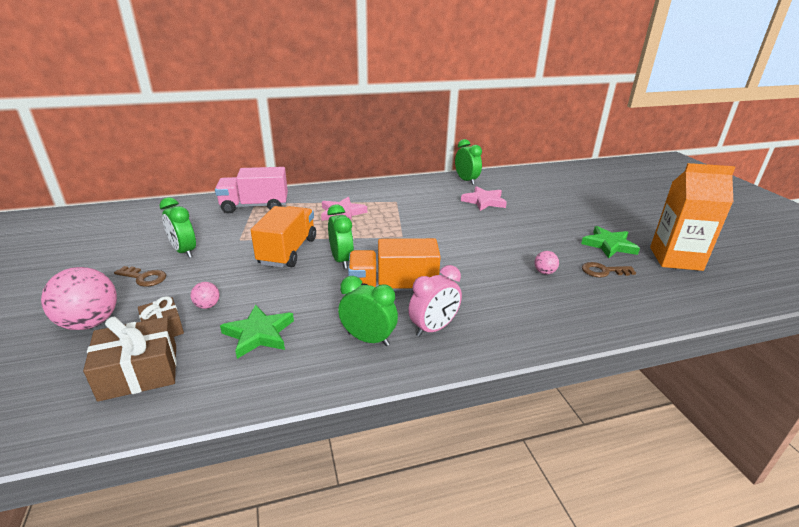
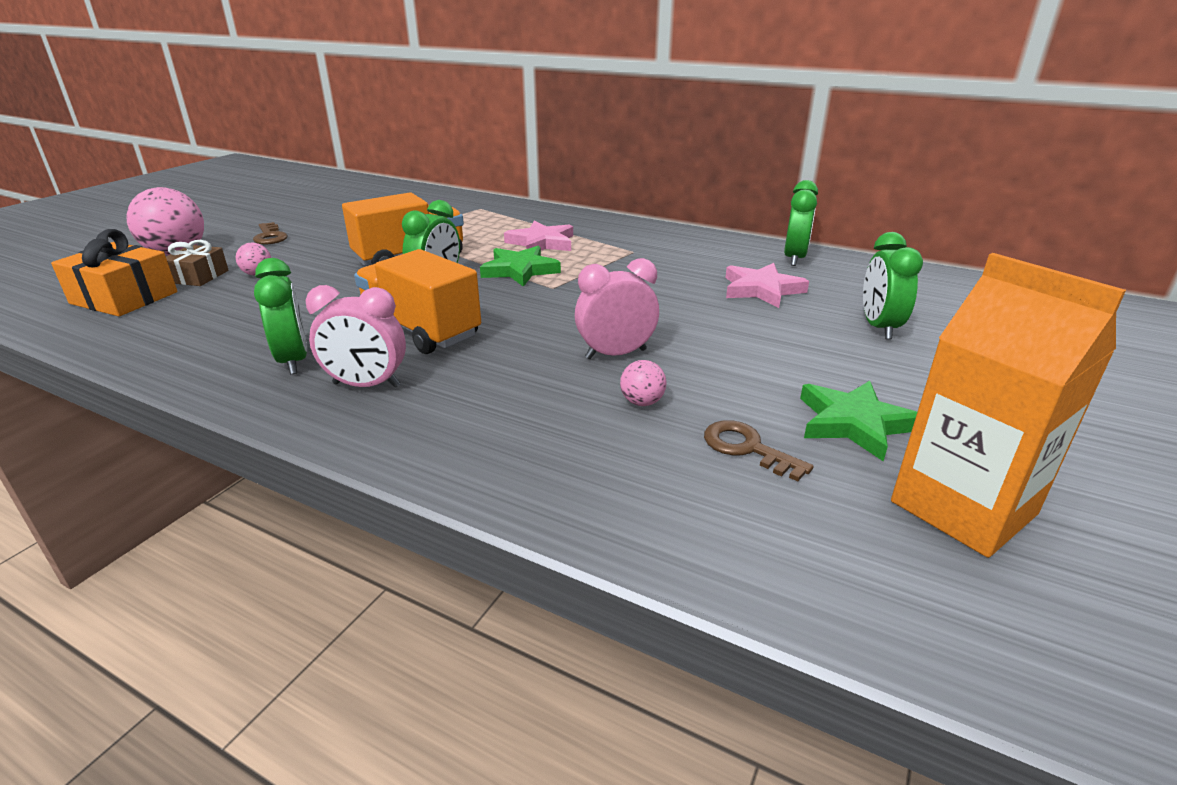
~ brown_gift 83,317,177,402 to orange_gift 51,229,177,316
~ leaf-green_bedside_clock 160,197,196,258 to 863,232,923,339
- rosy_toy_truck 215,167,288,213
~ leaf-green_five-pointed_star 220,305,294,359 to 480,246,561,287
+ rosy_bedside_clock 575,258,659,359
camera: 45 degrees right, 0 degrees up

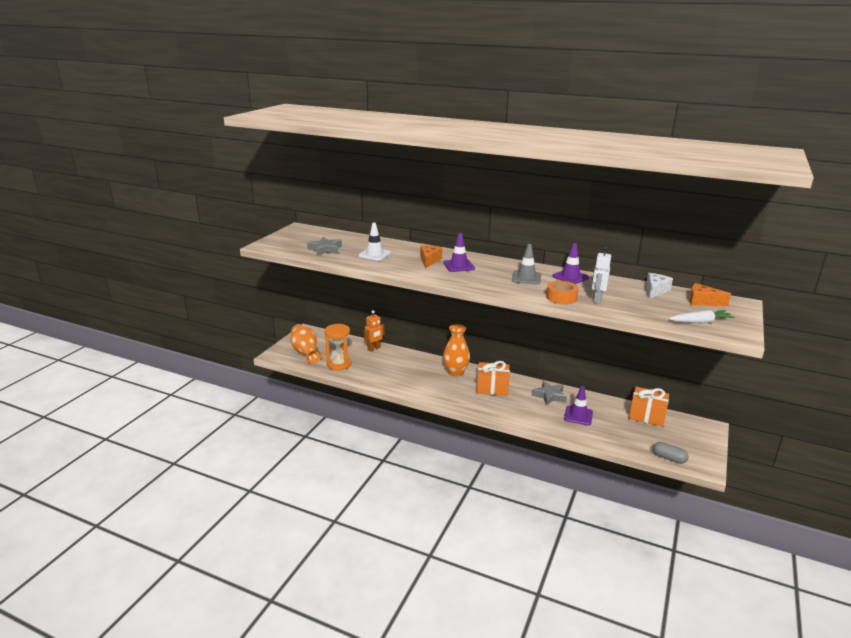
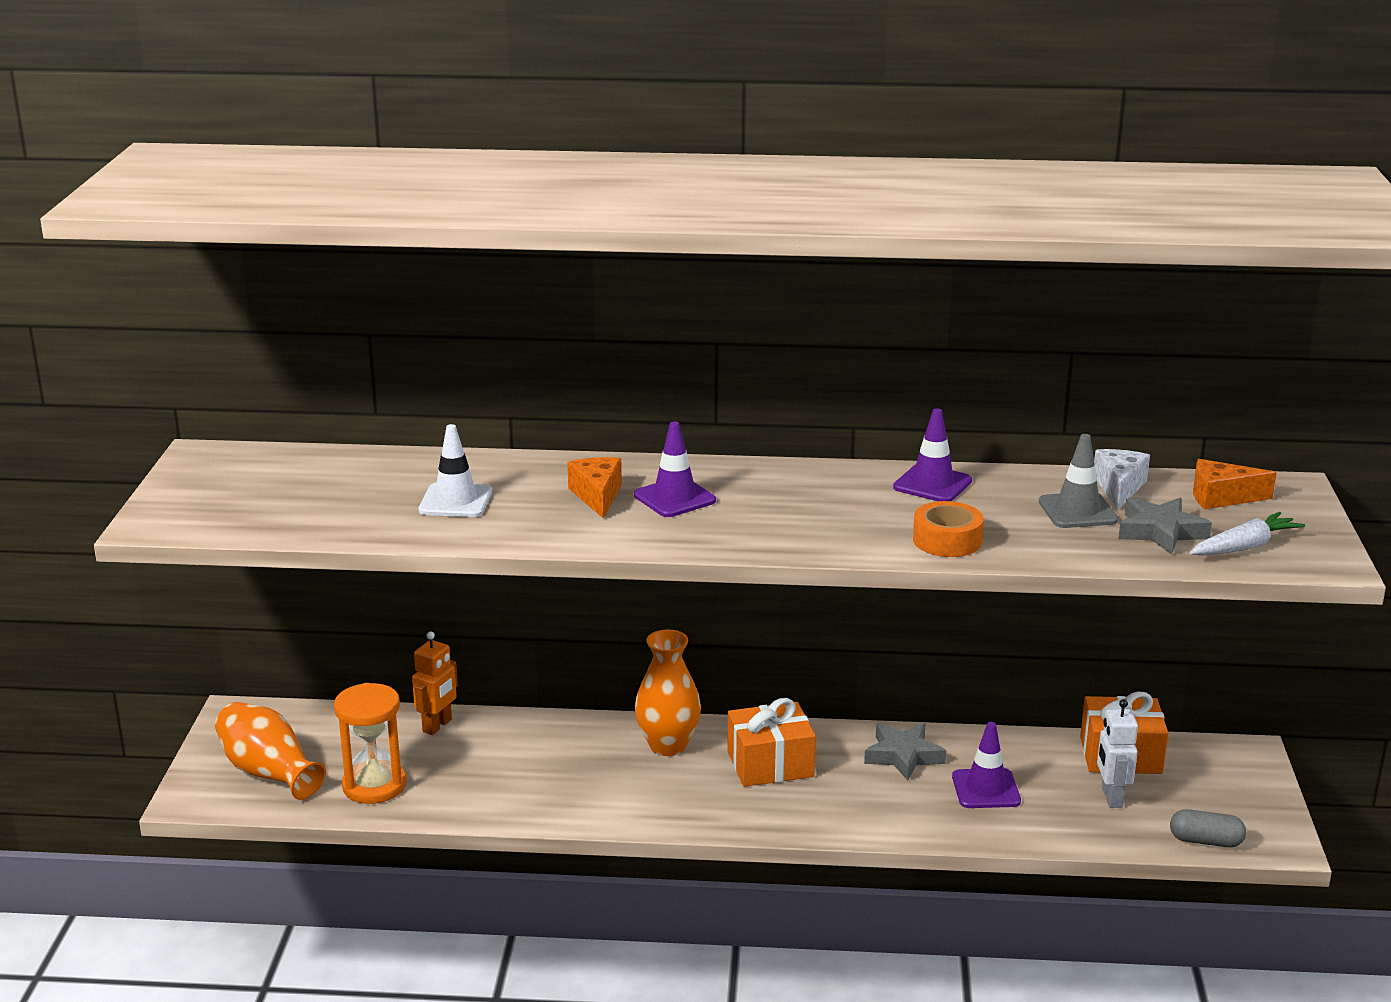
~ ash-grey_five-pointed_star 307,237,342,256 to 1118,498,1212,555
~ ash-grey_road_cone 512,244,541,285 to 1039,434,1118,528
~ white_toy_robot 592,246,611,304 to 1097,699,1138,808
camera: 20 degrees left, 0 degrees up

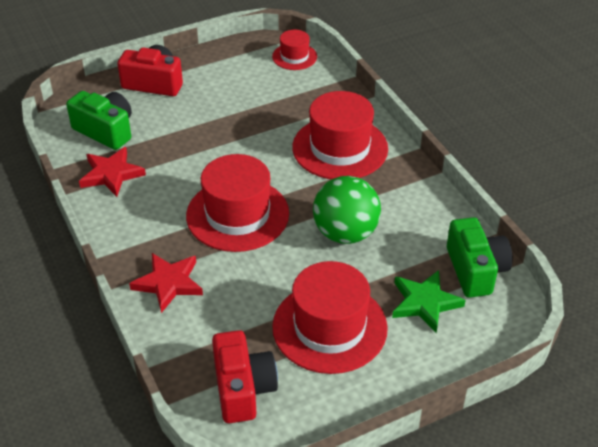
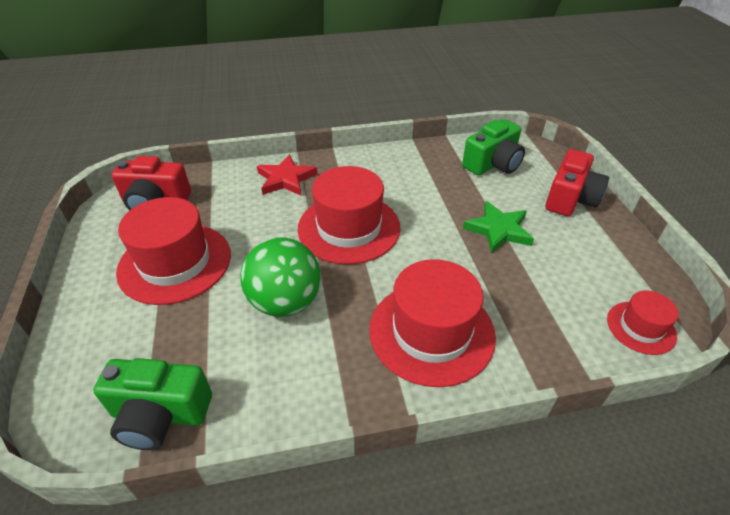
- scarlet_five-pointed_star 79,147,146,197
~ leaf-green_five-pointed_star 392,270,466,333 to 463,201,534,253
camera: 105 degrees right, 0 degrees up

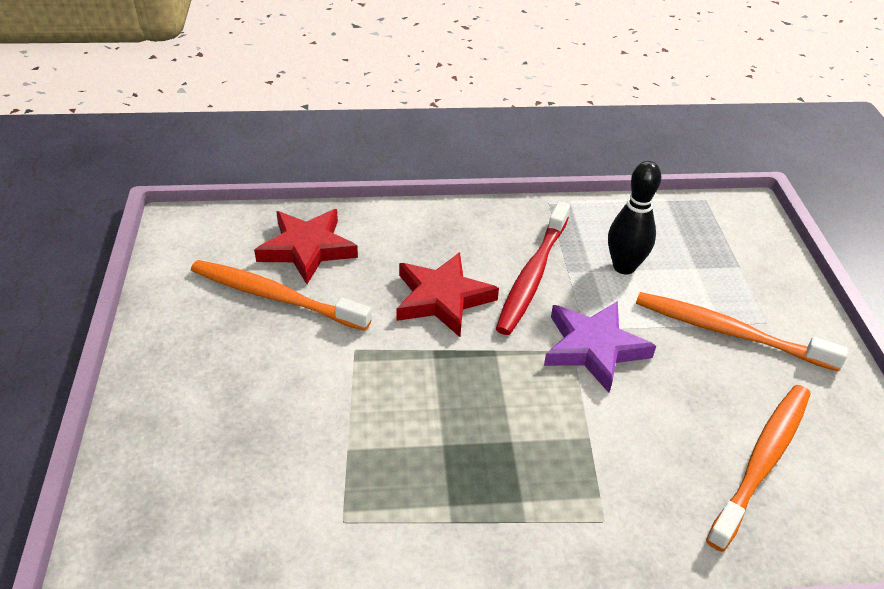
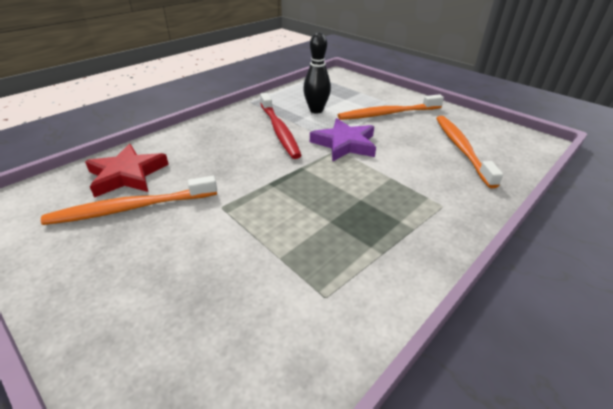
- scarlet_five-pointed_star 397,252,499,337
camera: 40 degrees left, 5 degrees down

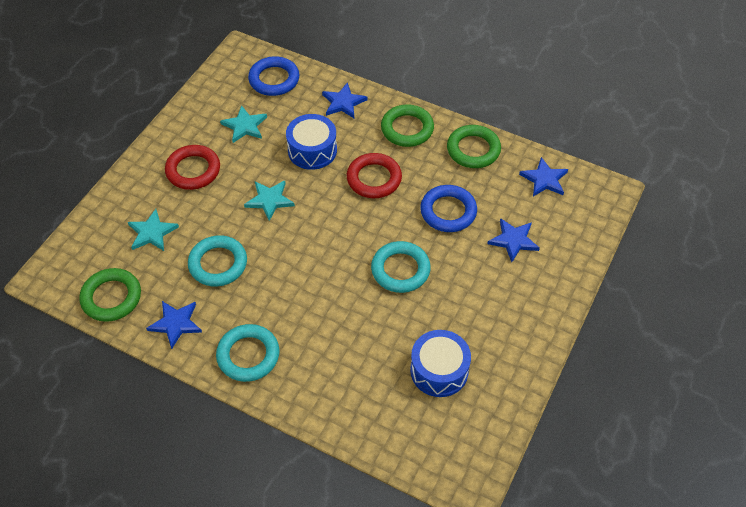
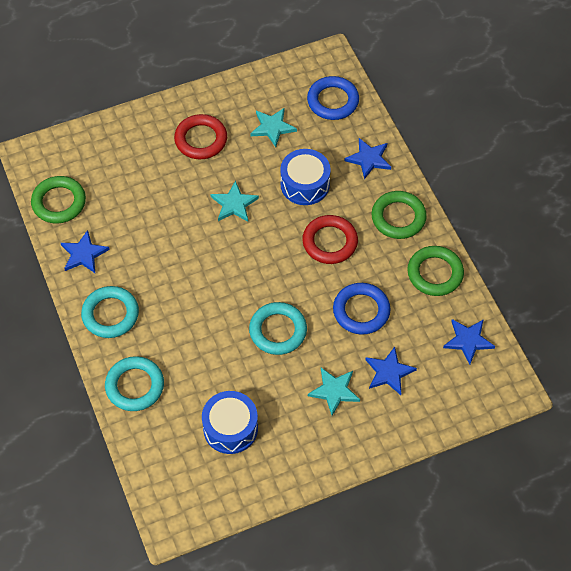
~ teal_five-pointed_star 128,209,179,251 to 308,368,360,416
~ teal_ring 188,235,247,287 to 105,356,164,411
camera: 40 degrees right, 5 degrees up

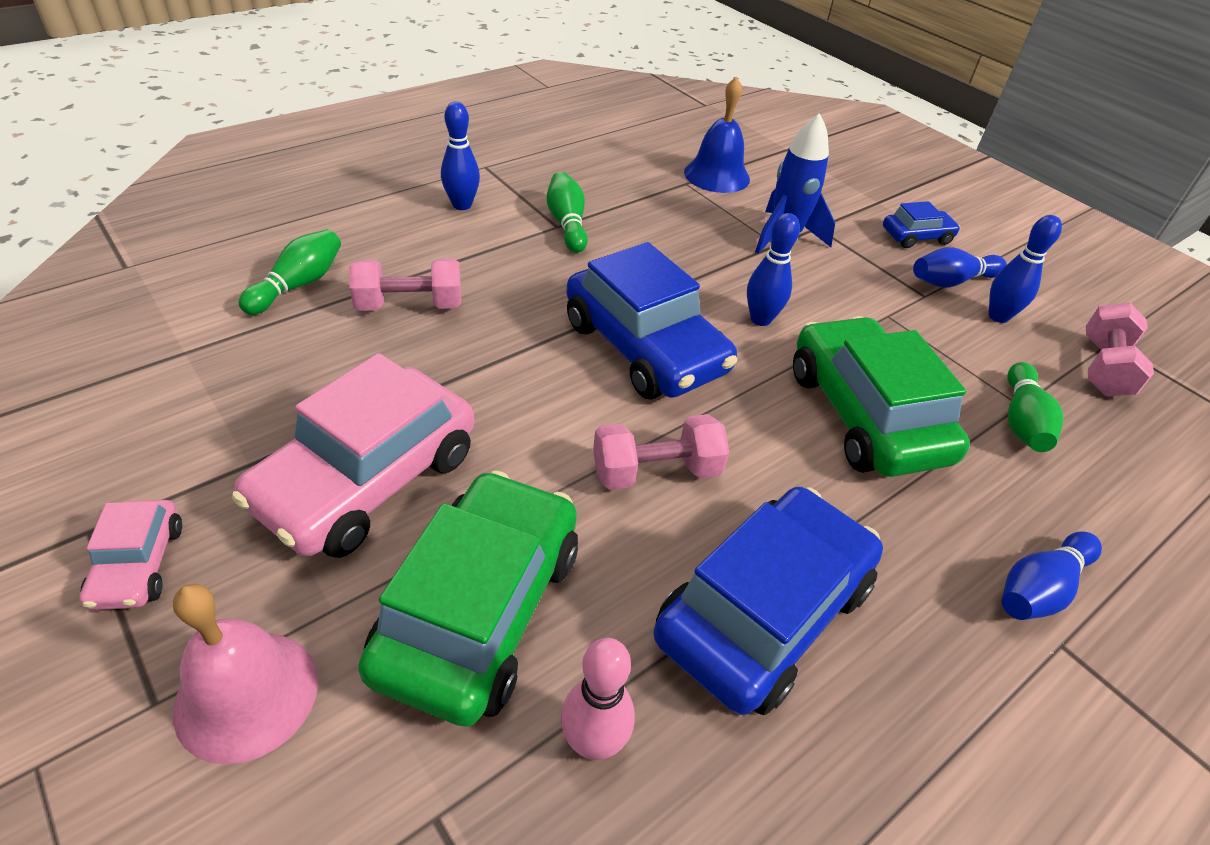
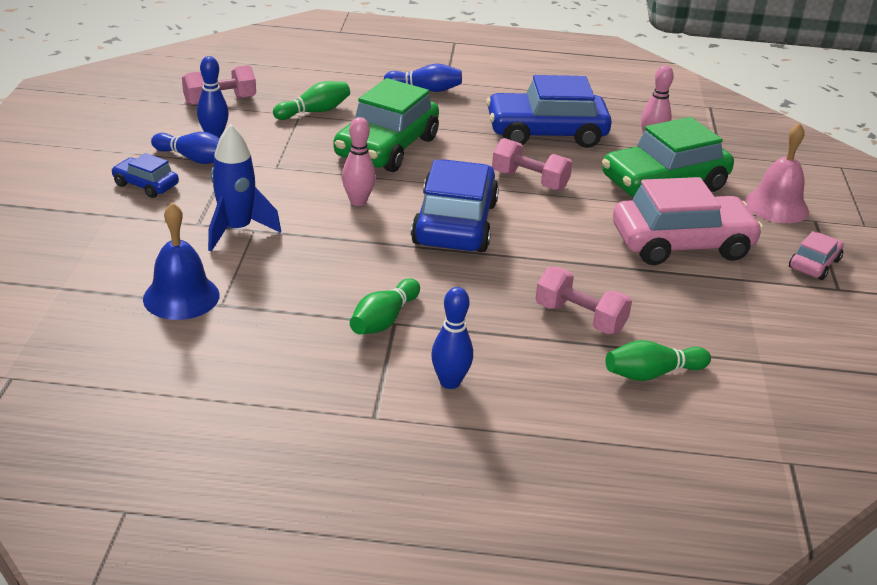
~ royal_blue_tenpin 747,213,800,326 to rosy_tenpin 342,117,376,206
camera: 135 degrees left, 10 degrees down

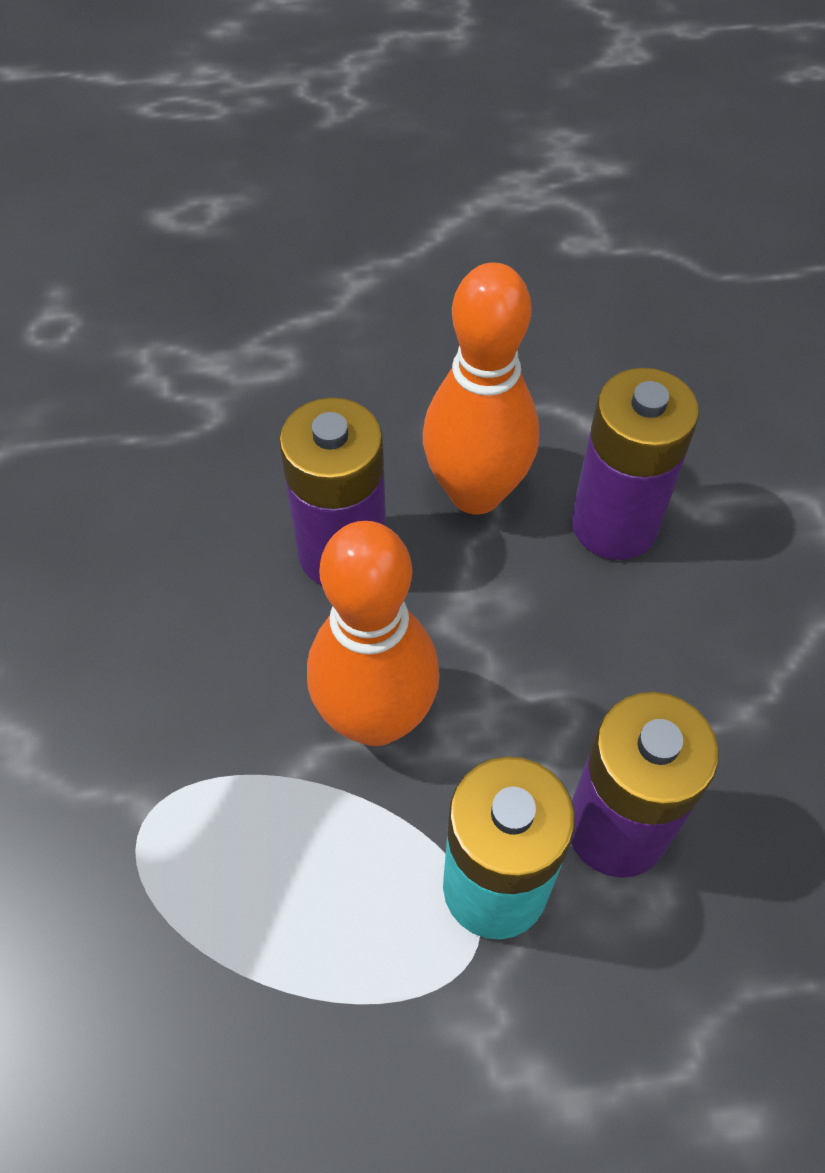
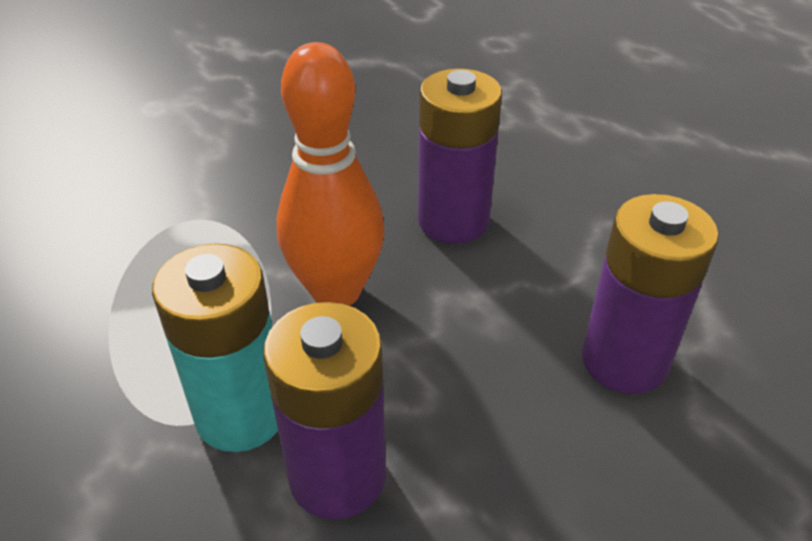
- orange_tenpin 423,263,539,514
camera: 60 degrees right, 15 degrees down

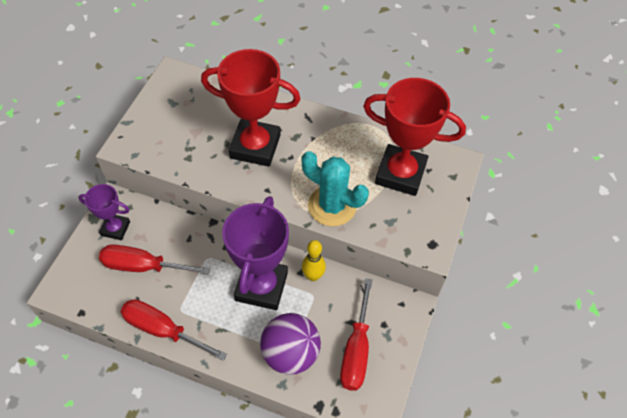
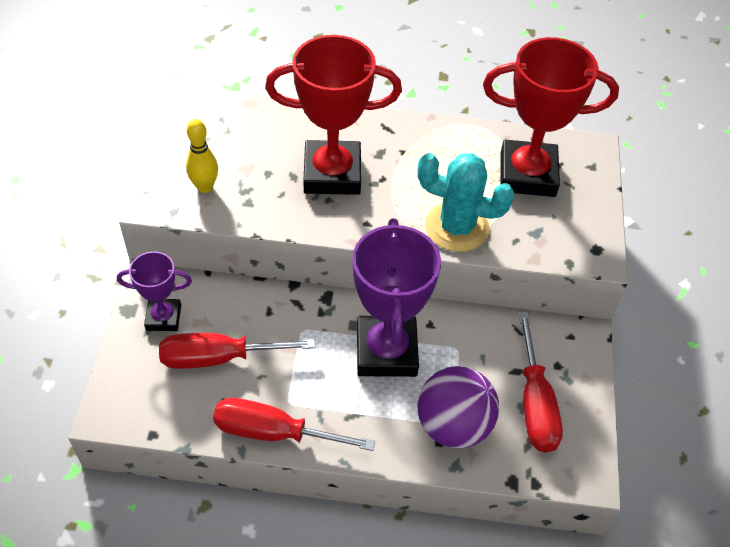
~ golden_tenpin 302,240,326,281 to 186,119,218,193
camera: 15 degrees left, 5 degrees down

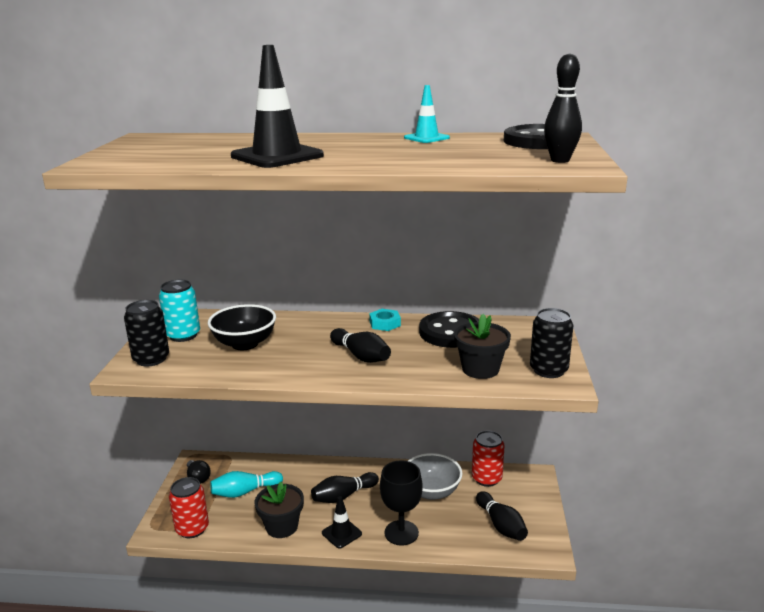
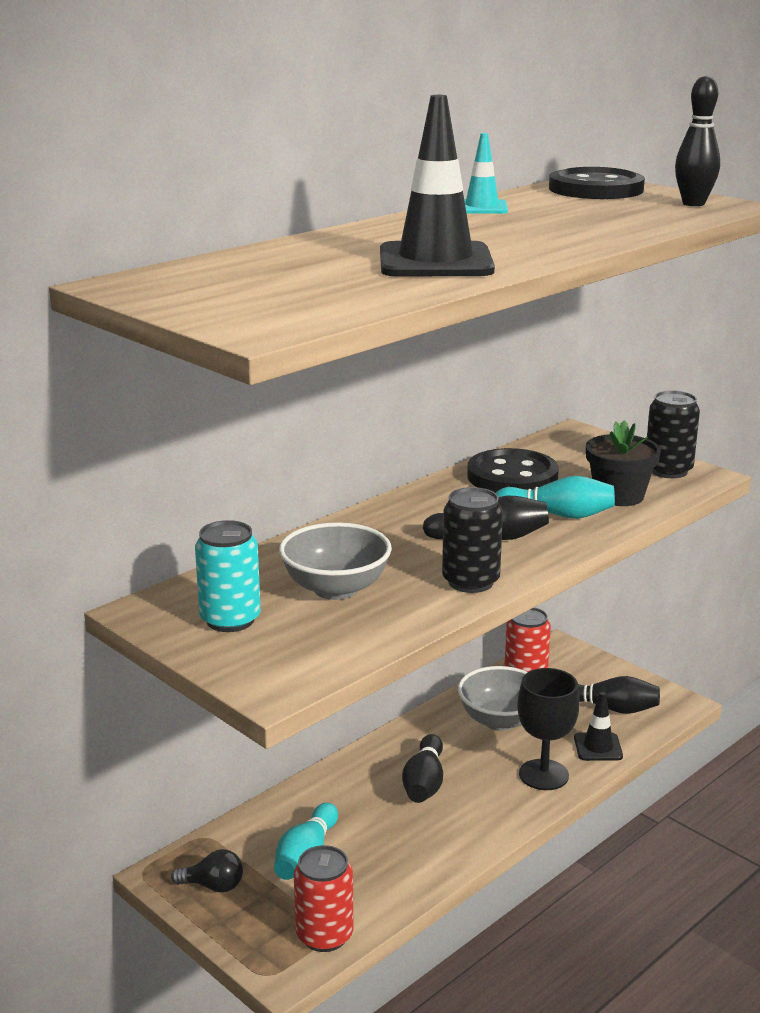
~ ebony_tin 124,300,169,367 to 442,487,503,593
~ ebony_serving_bowl 208,304,276,350 to ash-grey_serving_bowl 279,522,392,600
- ebony_flower_pot 255,482,304,538
~ ebony_road_cone 322,496,362,549 to 574,692,623,761
- teal_nut 369,309,401,331
+ teal_tenpin 496,476,615,519
camera: 50 degrees left, 0 degrees up

